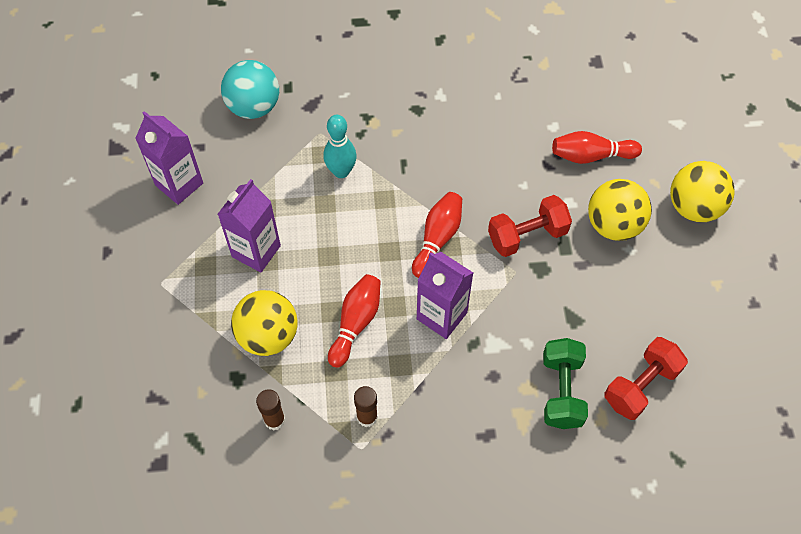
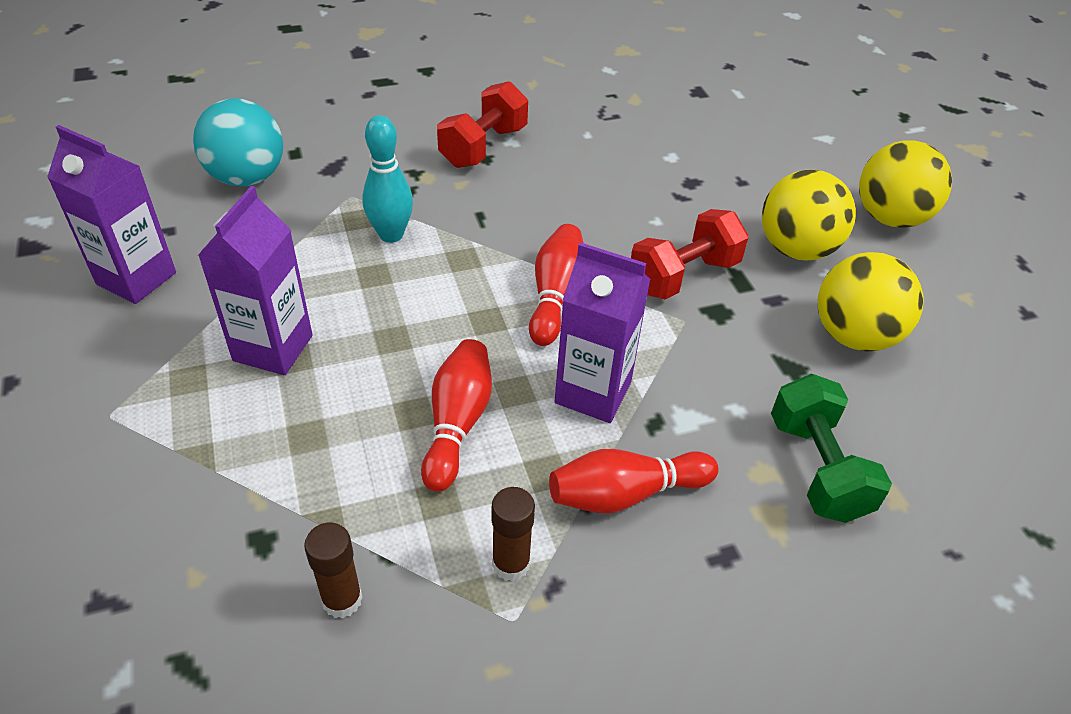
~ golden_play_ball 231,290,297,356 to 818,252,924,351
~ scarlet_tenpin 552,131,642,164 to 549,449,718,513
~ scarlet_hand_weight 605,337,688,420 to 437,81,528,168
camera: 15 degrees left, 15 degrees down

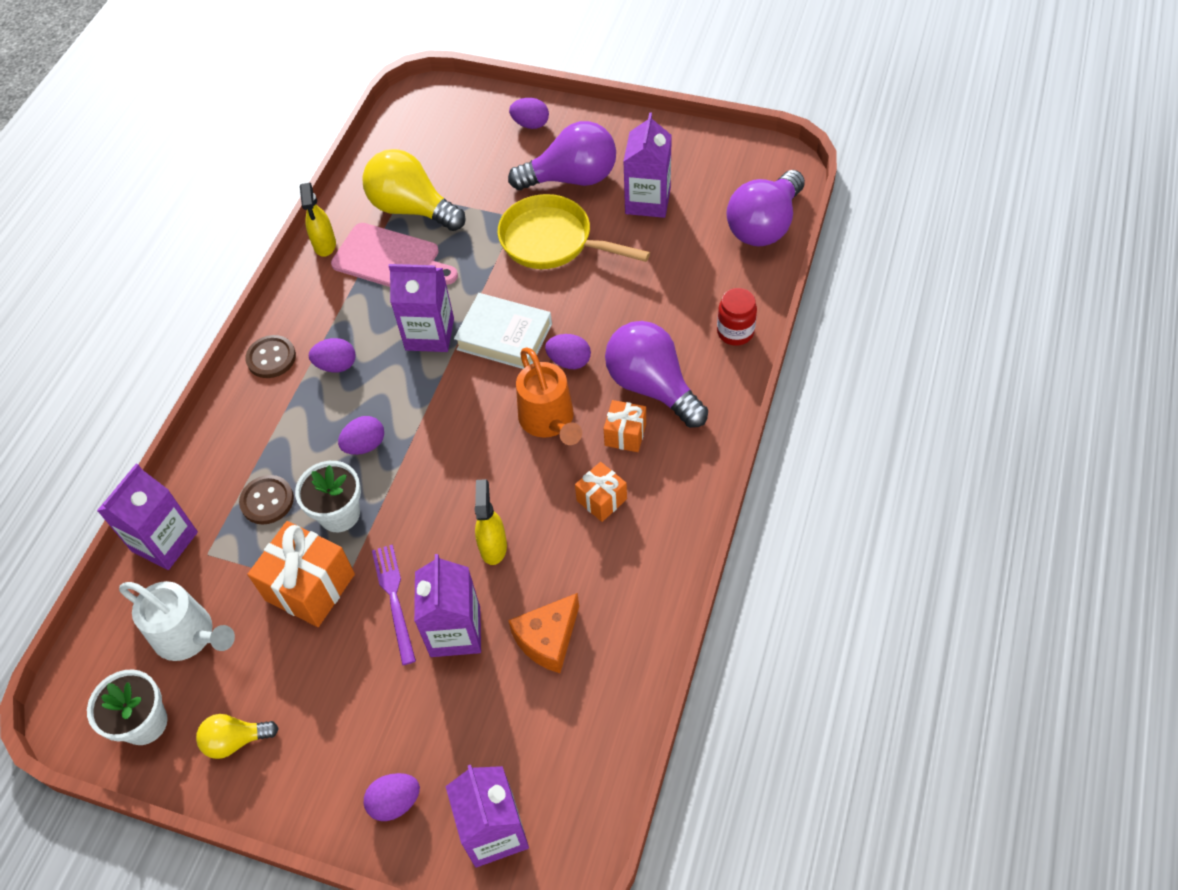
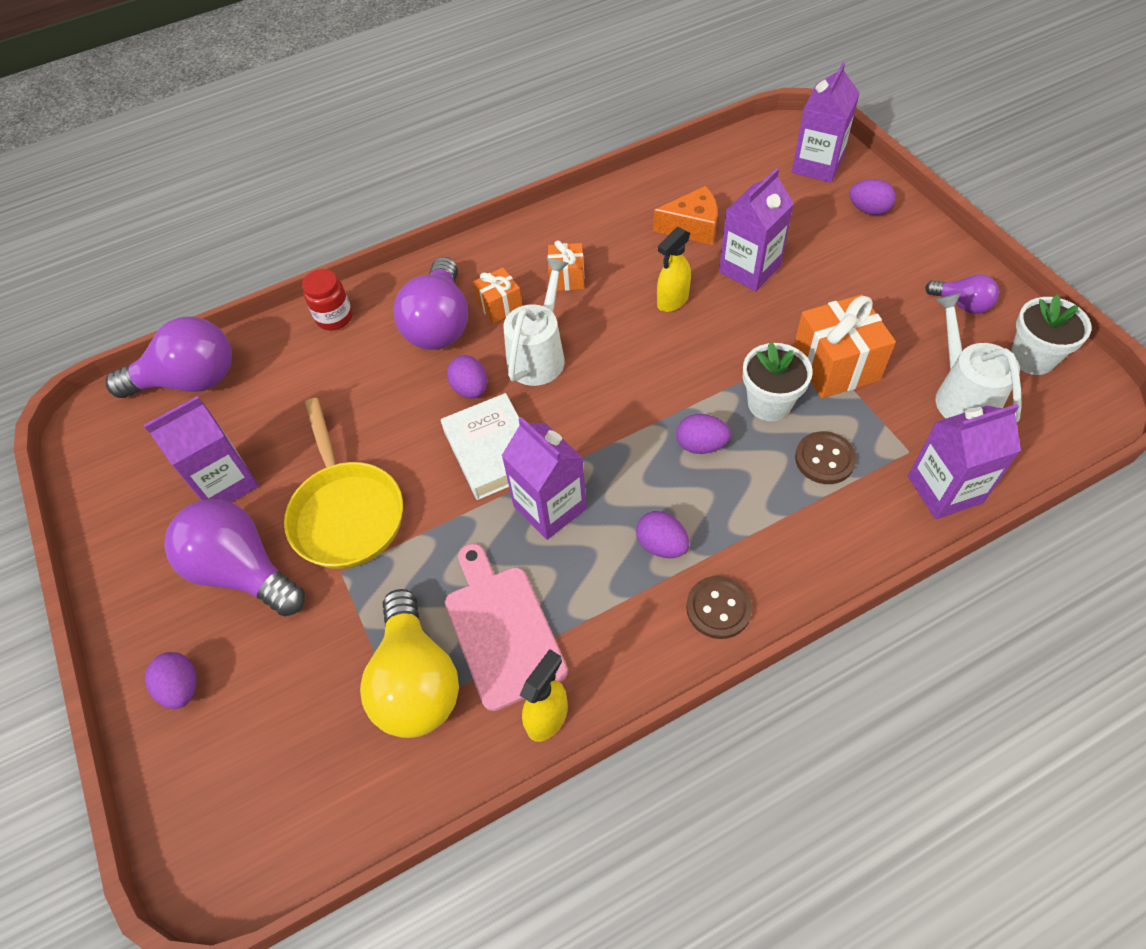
~ golden_lightbulb 196,714,279,759 to violet_lightbulb 925,274,999,314
- violet_dinner_fork 372,545,416,665
~ orange_watering_can 516,347,582,445 to white_watering_can 503,258,569,386
camera: 135 degrees left, 0 degrees up

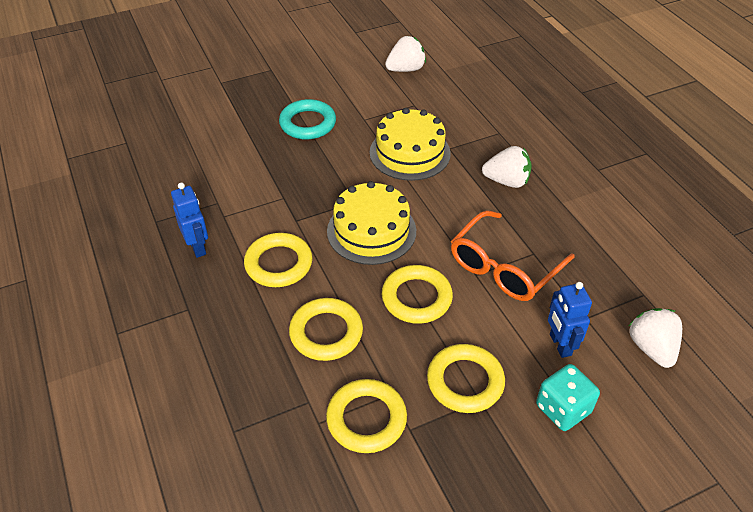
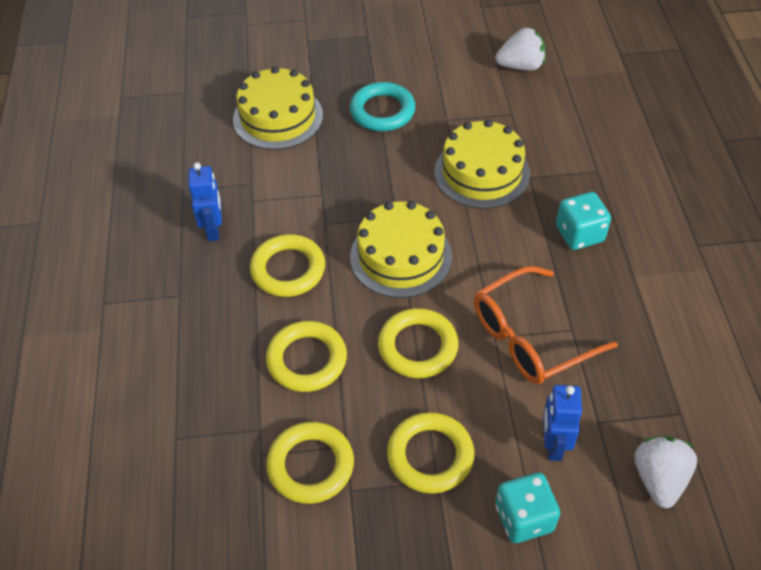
~ white_strawberry 482,146,532,188 to teal_game_die 556,192,611,250
+ golden_layer_cake 233,66,323,150
camera: 20 degrees right, 5 degrees up

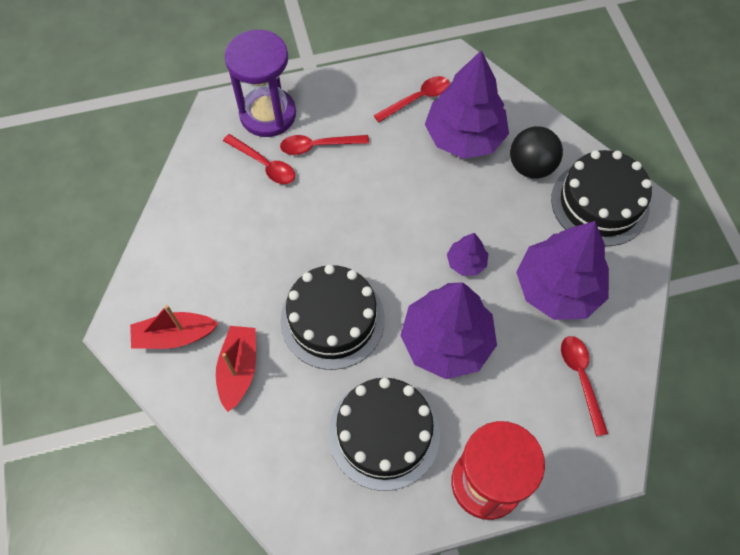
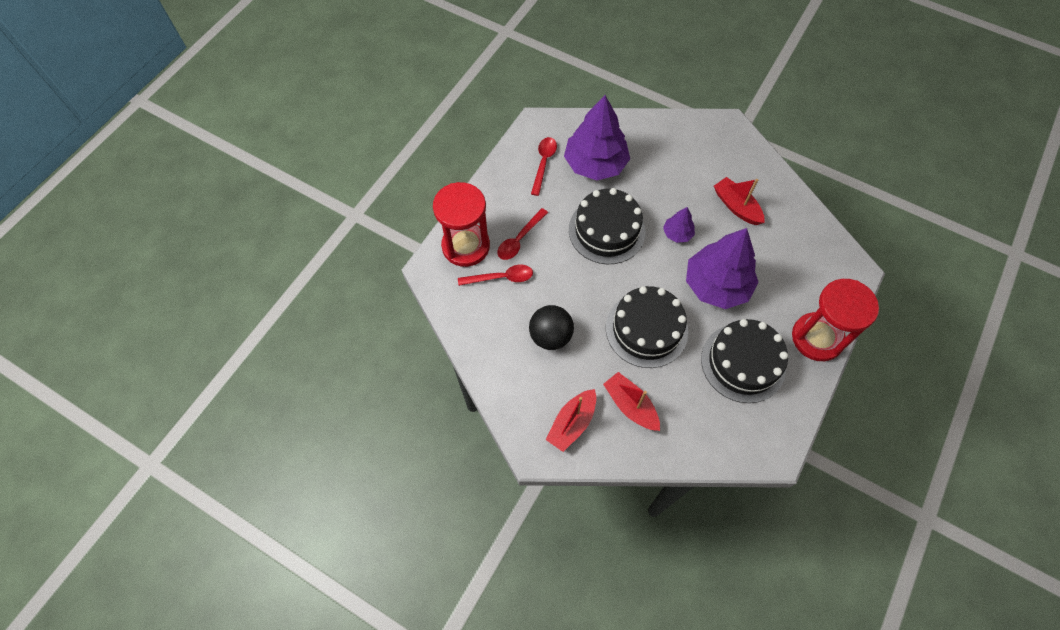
~ violet_sandglass 225,30,296,137 to scarlet_sandglass 433,182,490,267
~ ebony_play_ball 510,126,563,179 to 529,305,574,350
~ violet_fir_tree 516,221,609,320 to scarlet_toy_boat 714,177,765,225
~ ebony_layer_cake 551,150,652,246 to 569,188,646,264
- scarlet_spoon 561,336,608,436
camera: 45 degrees left, 0 degrees up

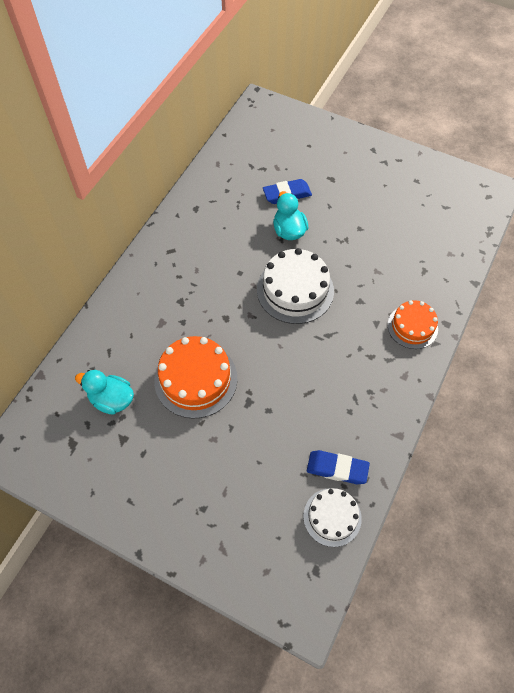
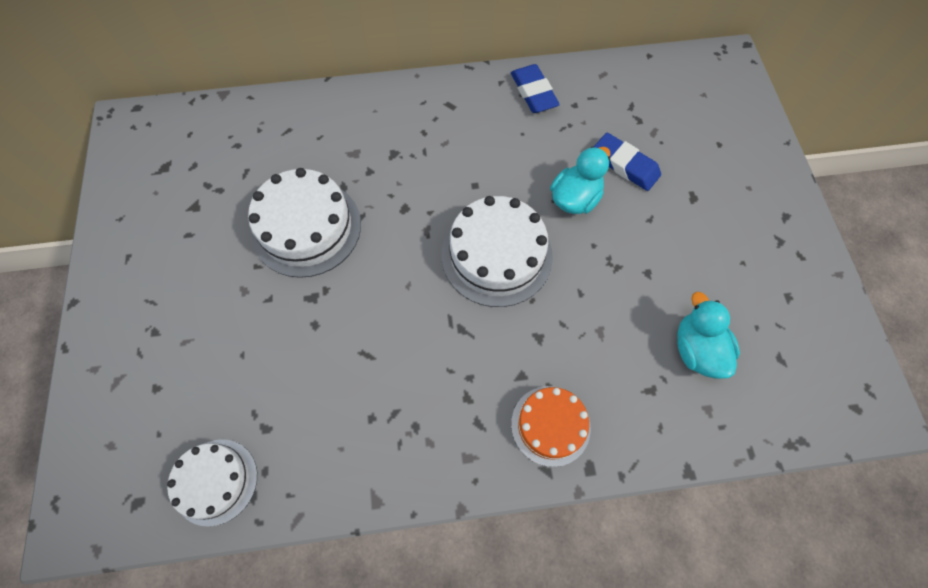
~ teal_toy_duck 75,370,134,415 to 677,292,740,379
~ orange_layer_cake 154,336,237,419 to white_layer_cake 248,168,361,278
~ royal_blue_pencil_eraser 307,450,370,484 to 511,64,560,113
camera: 55 degrees right, 5 degrees up

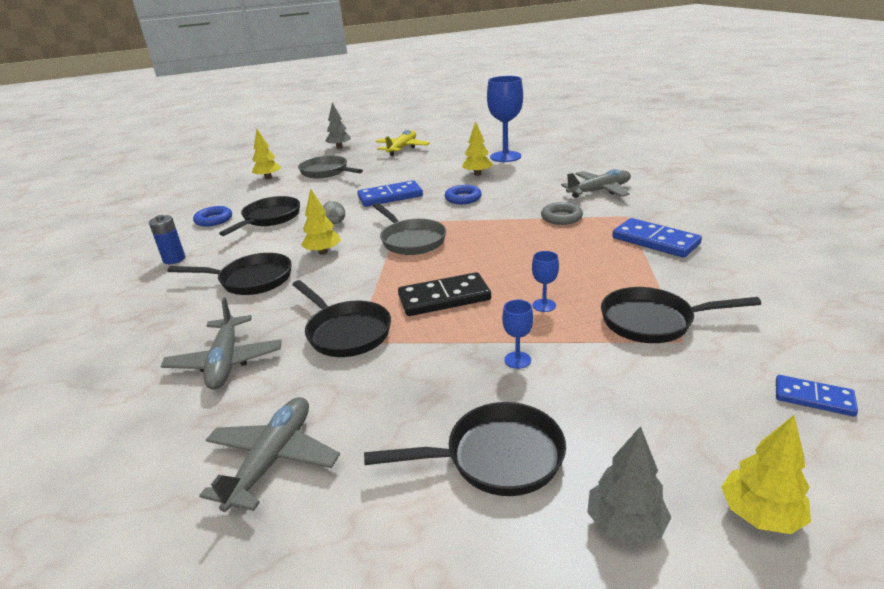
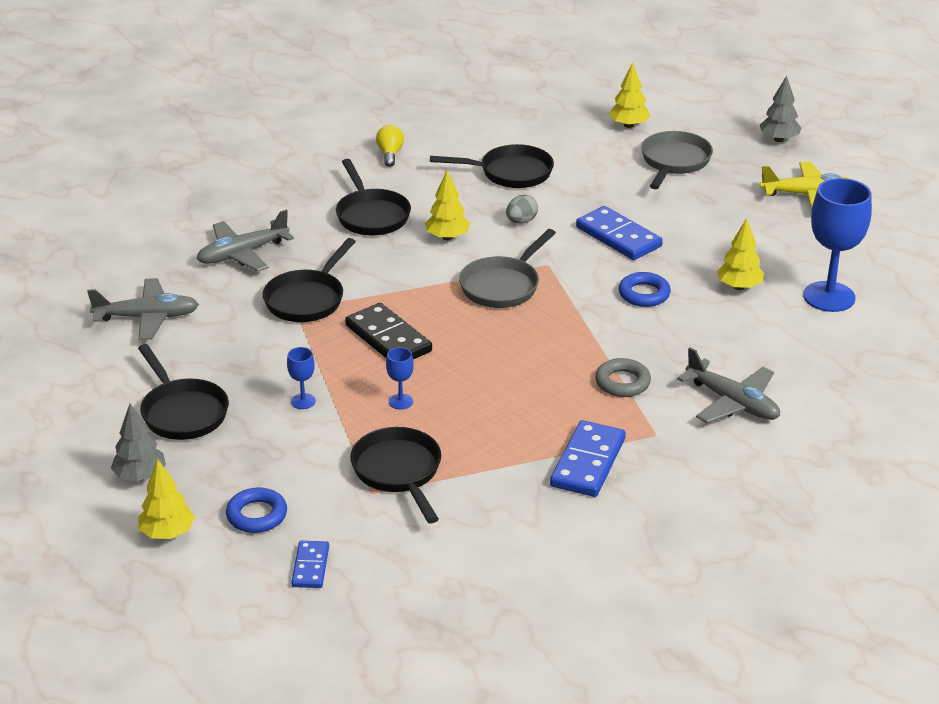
~ royal_blue_battery 149,215,185,264 to golden_lightbulb 376,125,404,167
~ royal_blue_ring 193,206,232,227 to 226,487,287,533
camera: 65 degrees right, 5 degrees up

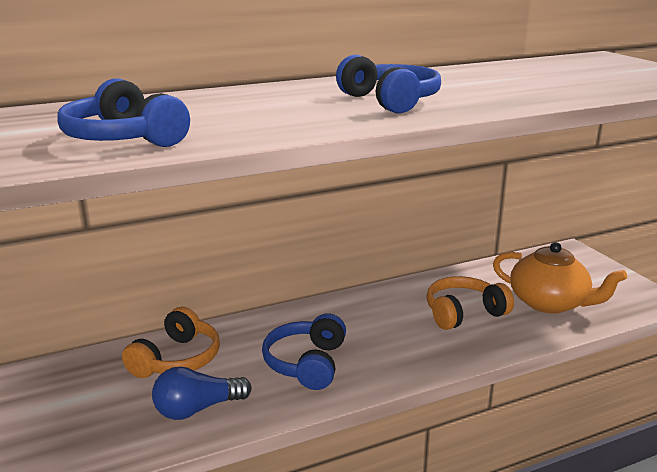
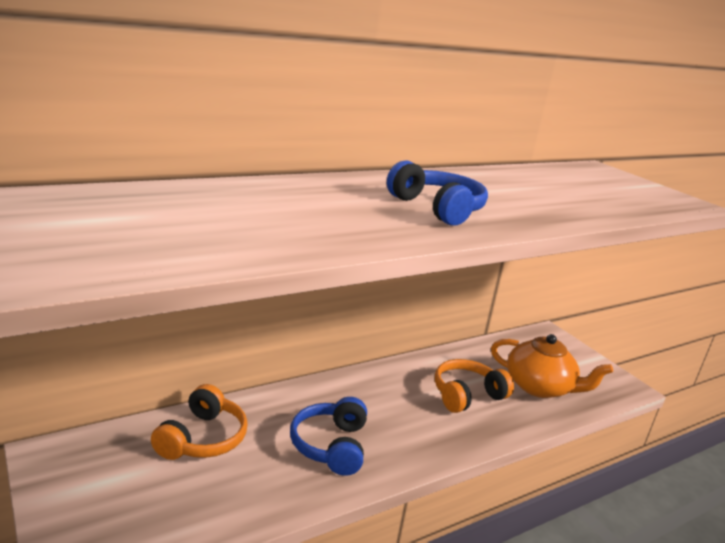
- royal_blue_headphones 58,78,190,147
- royal_blue_lightbulb 152,367,252,420
camera: 10 degrees left, 0 degrees up

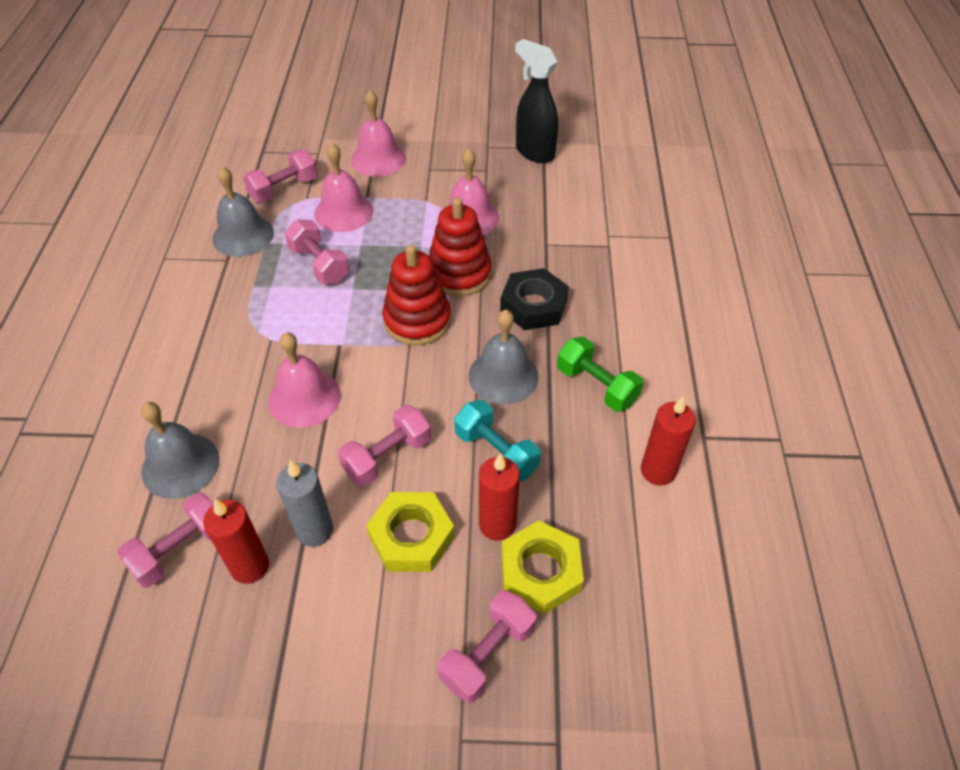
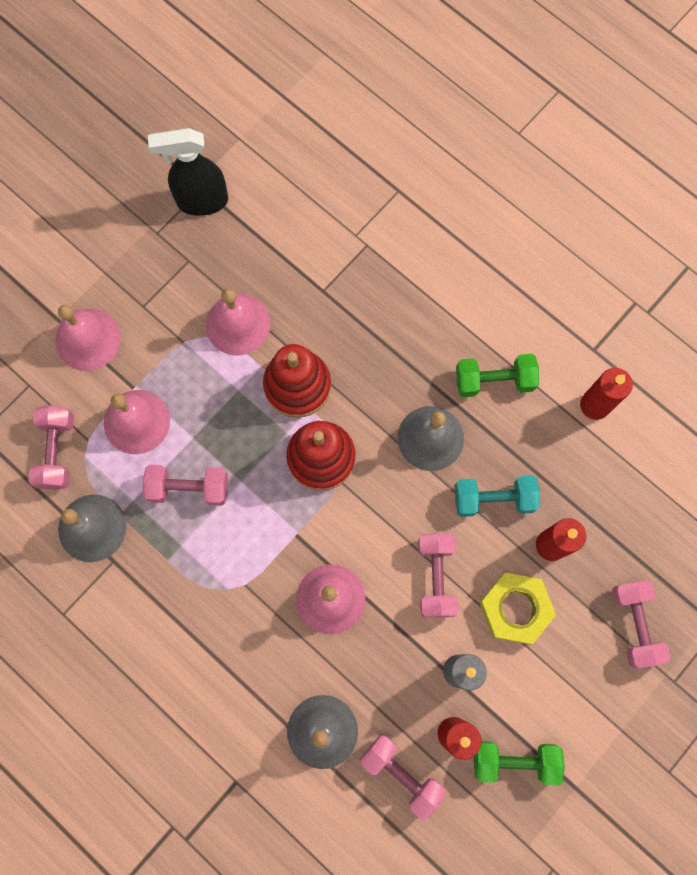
~ rosy_hand_weight 117,493,213,587 = 360,735,447,820 45 degrees counterclockwise
- ebony_nut 500,268,569,330
- golden_nut 501,520,584,614
+ leaf-green_hand_weight 474,741,565,785
camera: 50 degrees left, 25 degrees up

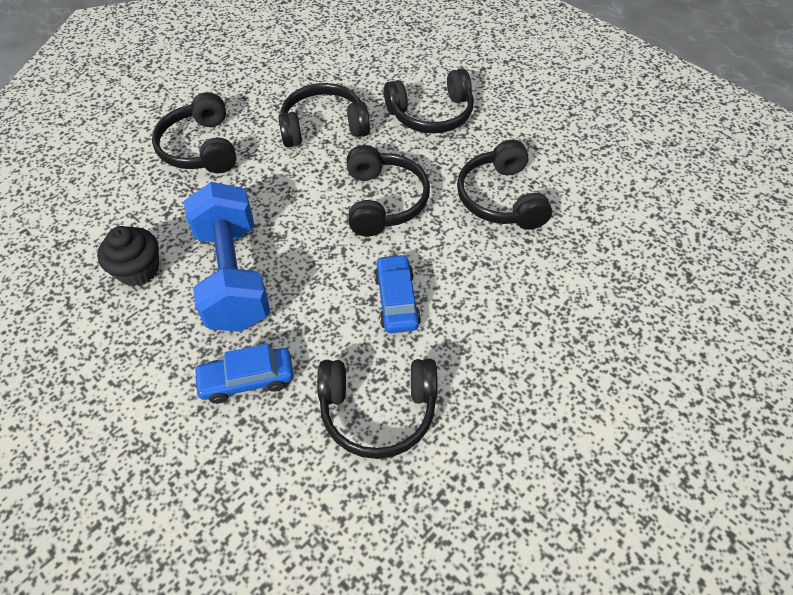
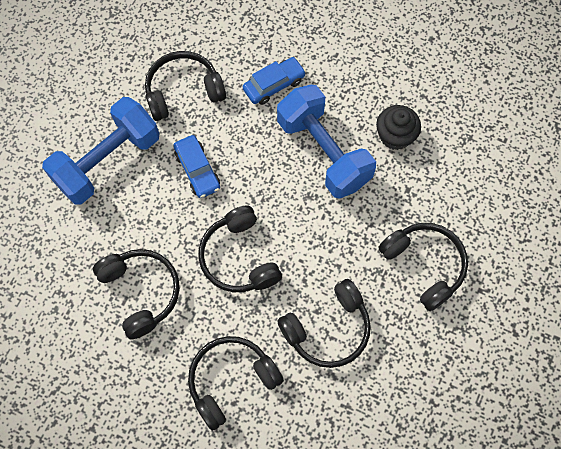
+ royal_blue_hand_weight 42,97,159,205
camera: 160 degrees right, 15 degrees up

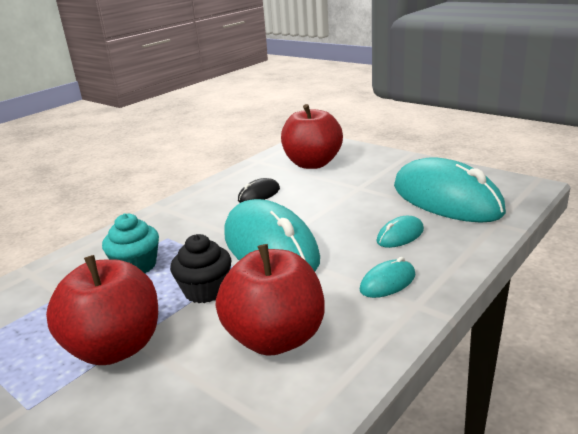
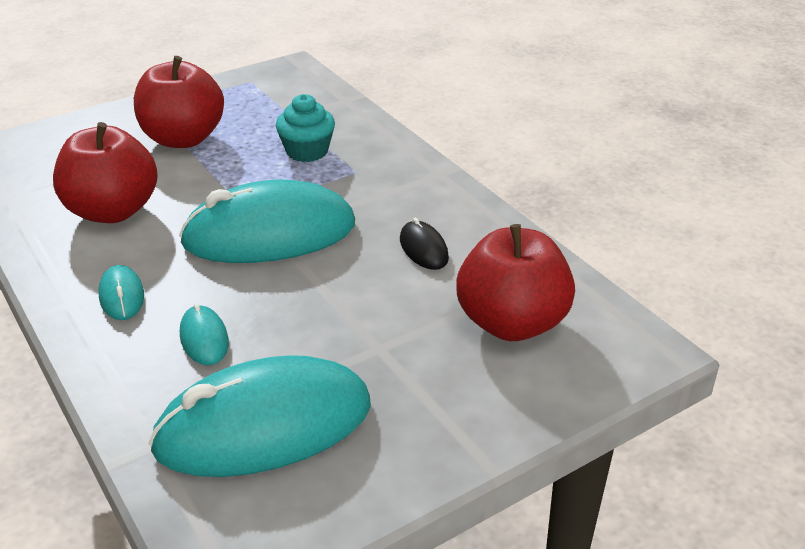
- ebony_fairy_cake 170,234,231,303
camera: 105 degrees right, 10 degrees up

